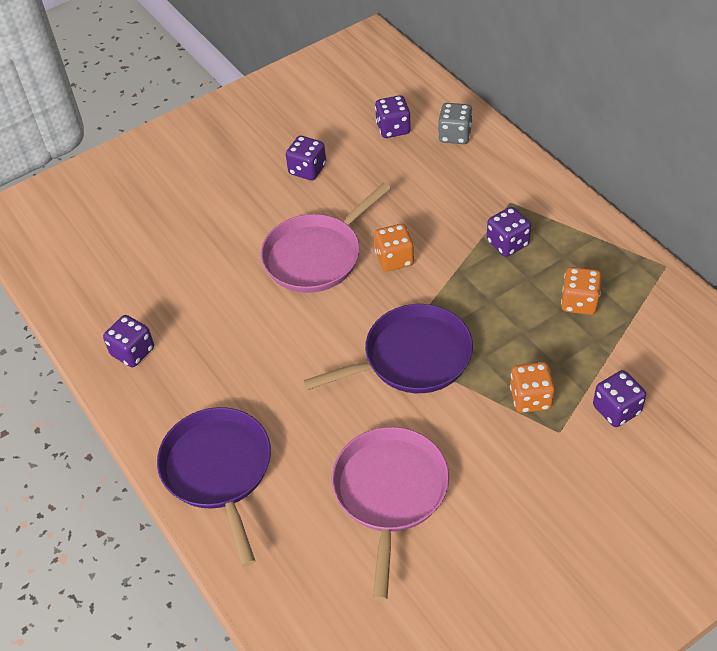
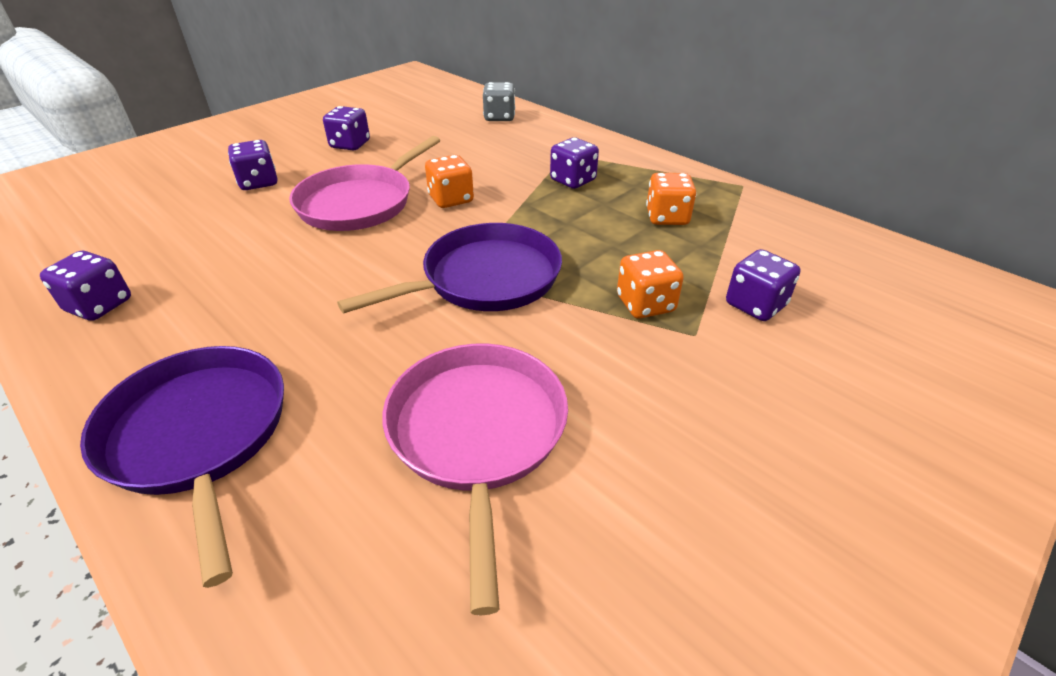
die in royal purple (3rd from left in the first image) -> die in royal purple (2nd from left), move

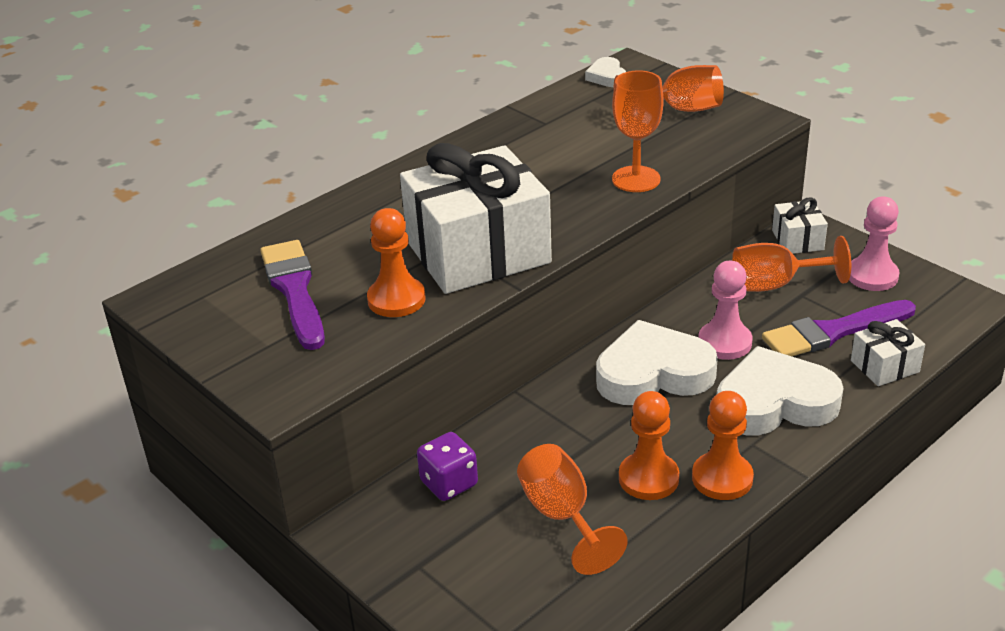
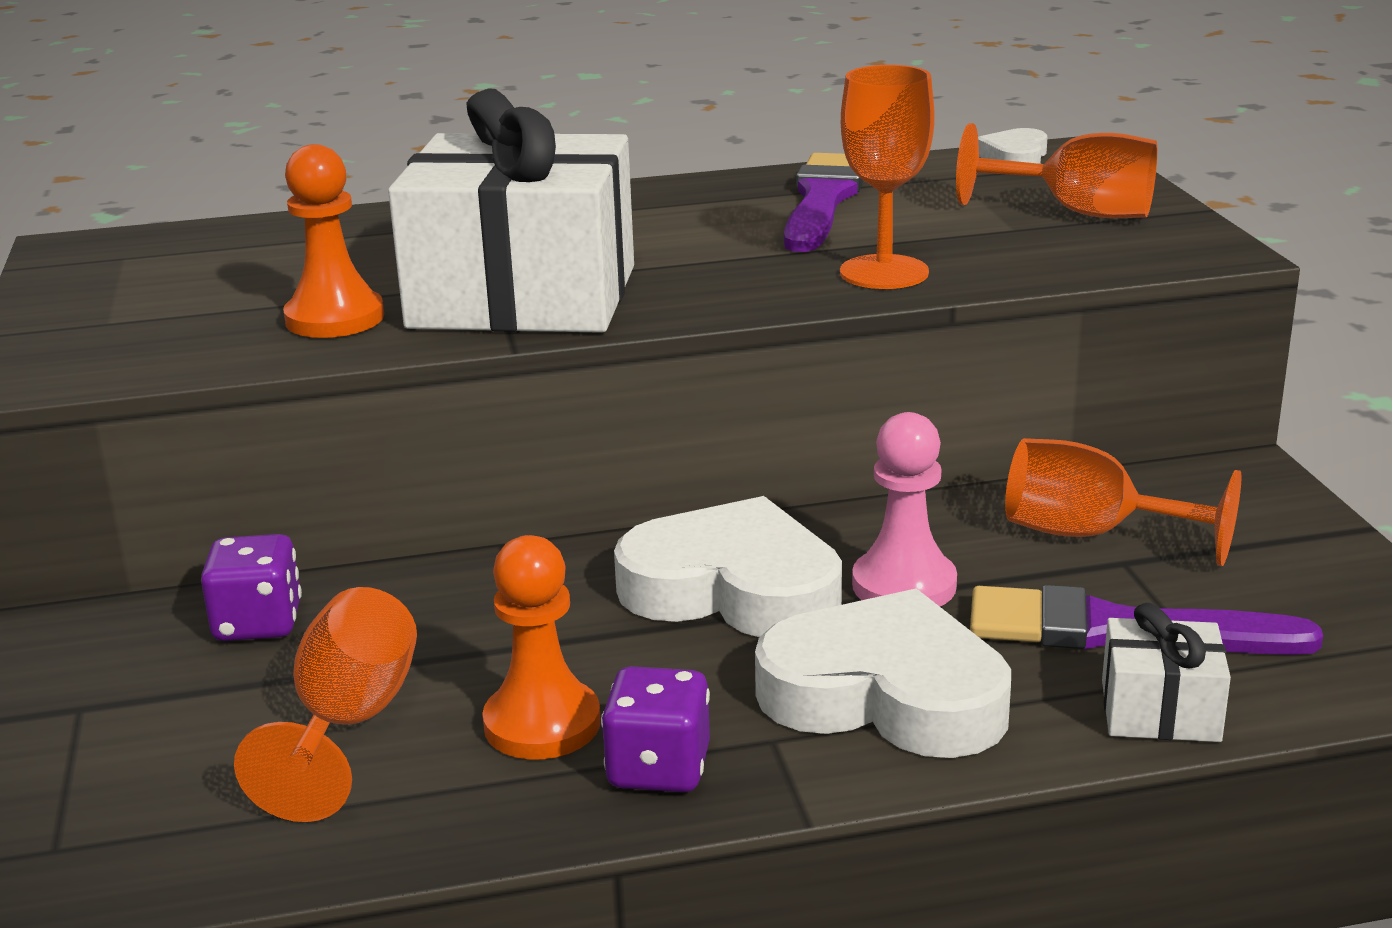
wrapped gift in white (2nd from left) -> none
pawn in rose-pink (2nd from left) -> none
brush in royal purple (1st from left), move
pawn in bright orange (3rd from left) -> die in royal purple (2nd from left)

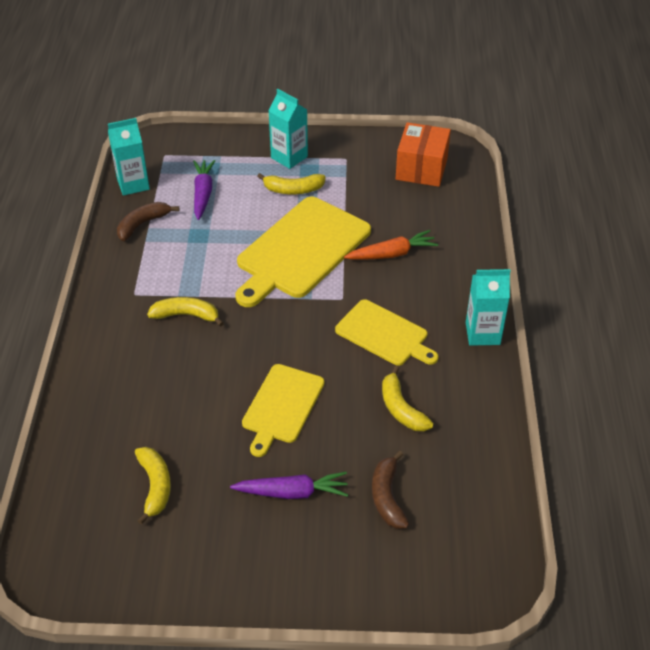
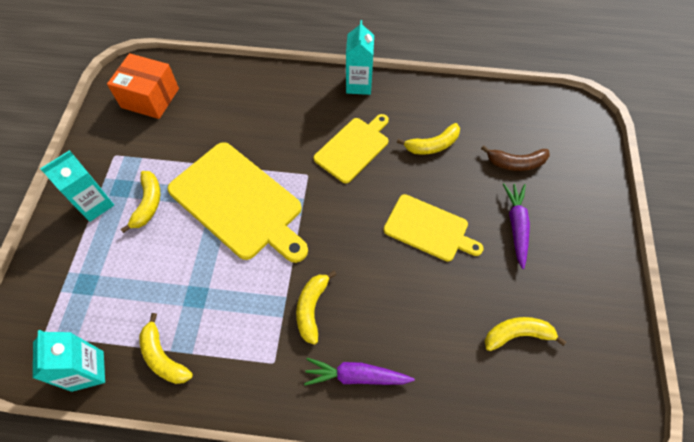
carrot in bright orange -> none
carrot in royal purple (1st from left), move
banana fruit in russet (1st from left) -> banana fruit in golden (2nd from left)

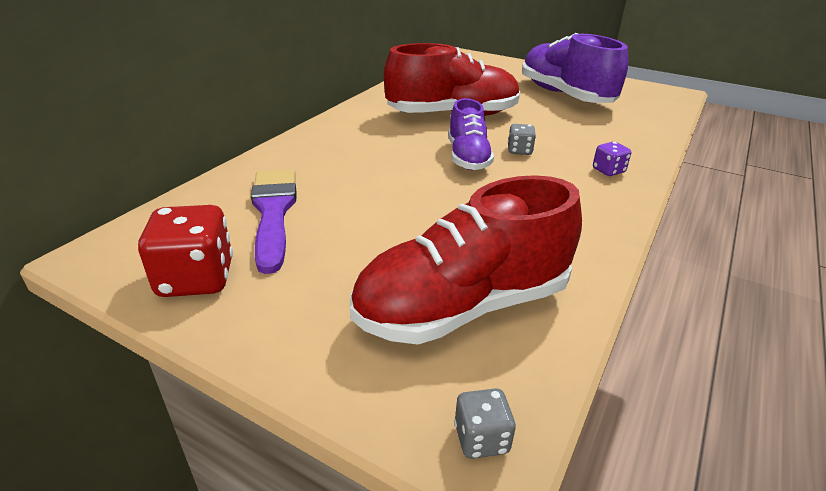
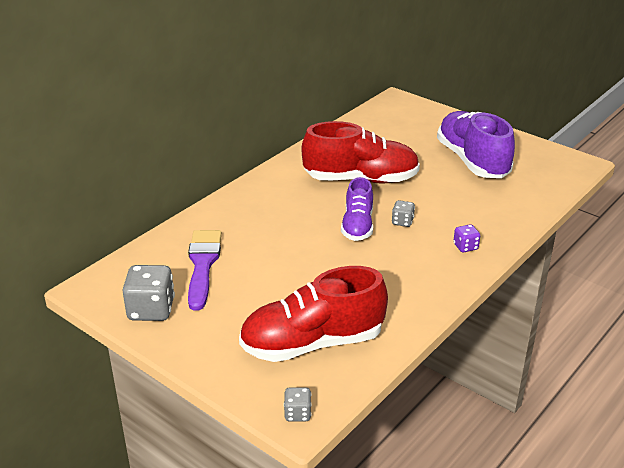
die in scarlet -> die in grey (1st from left)

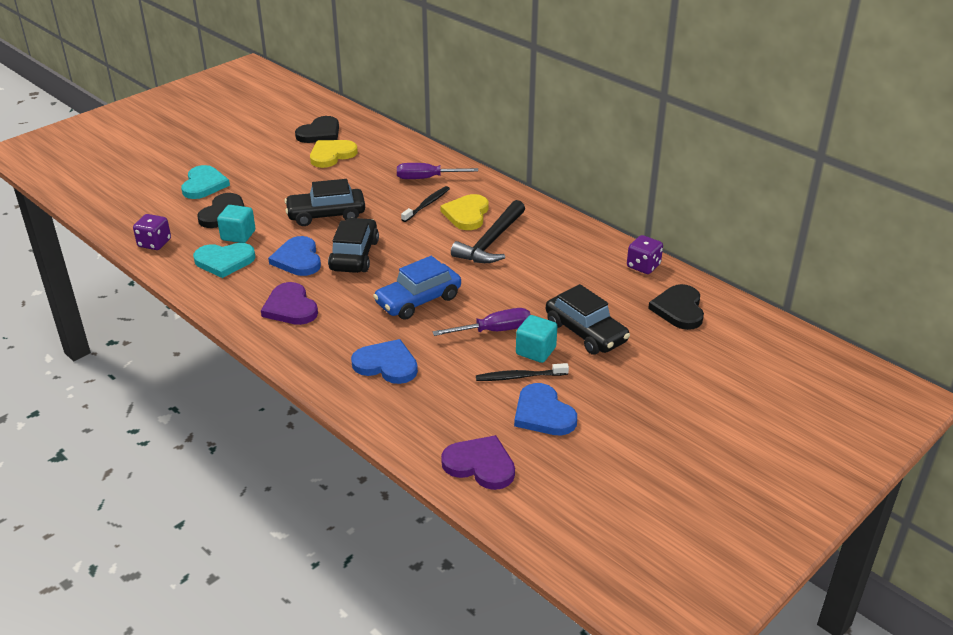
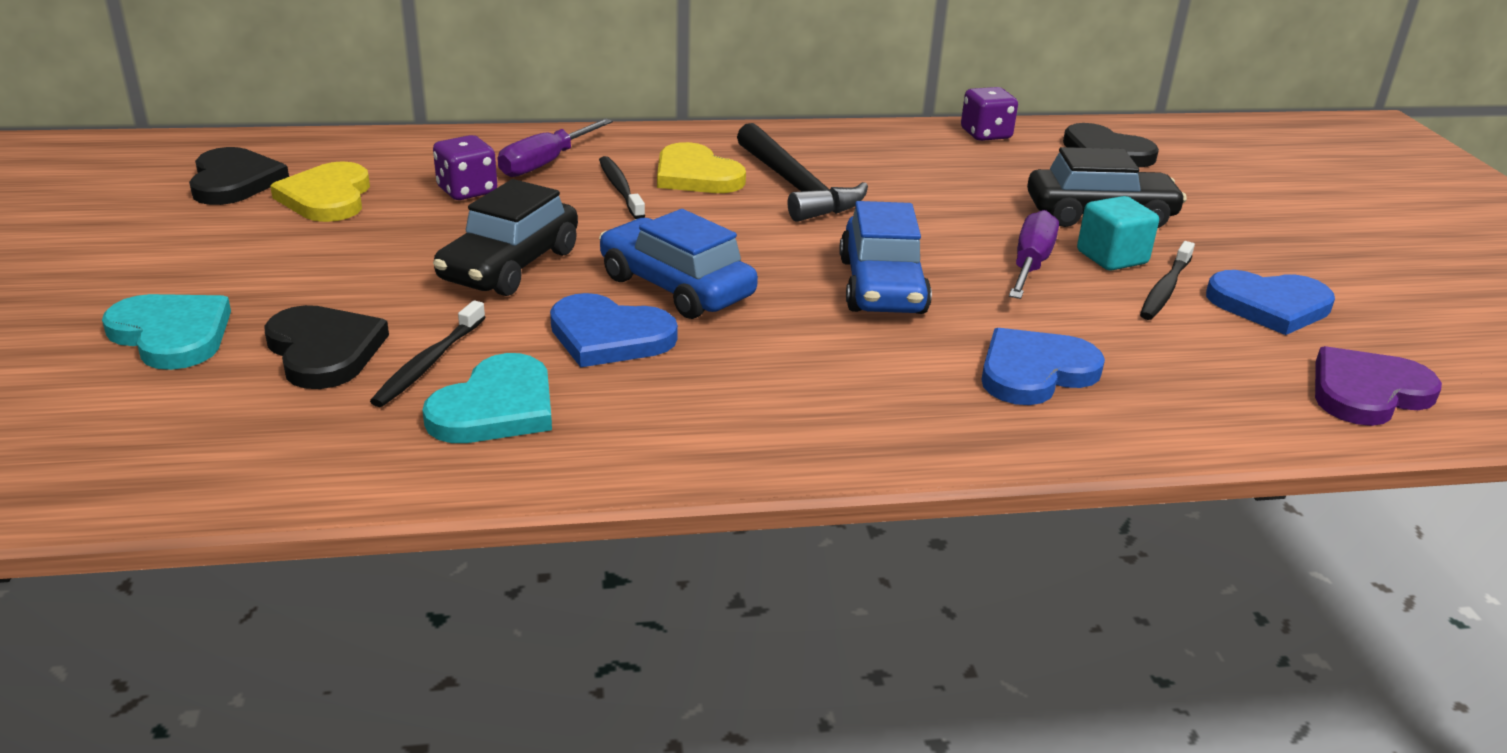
love heart in royal purple (1st from left) -> none
die in royal purple (1st from left), move
solid cube in teal (1st from left) -> dental brush in black (1st from left)
automobile in black (2nd from left) -> automobile in royal blue (1st from left)

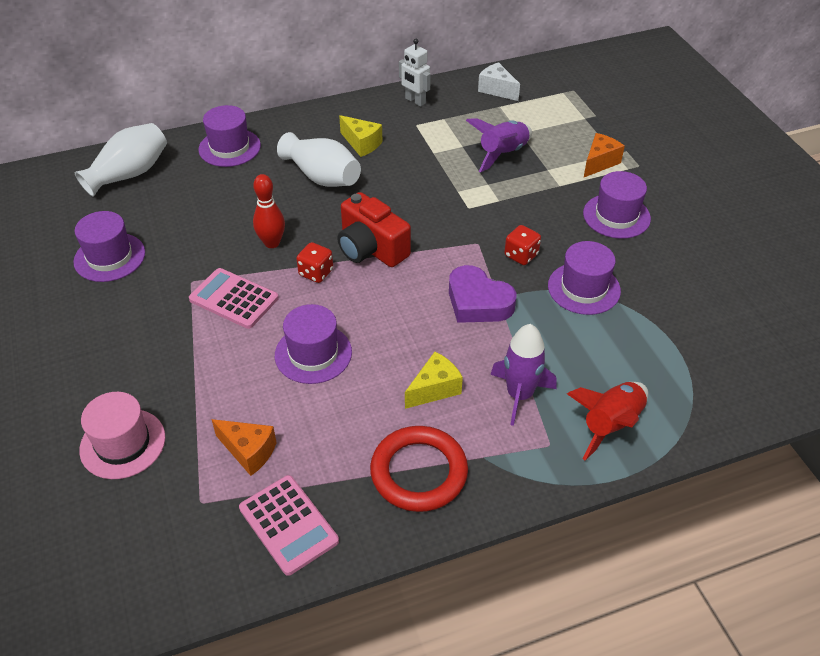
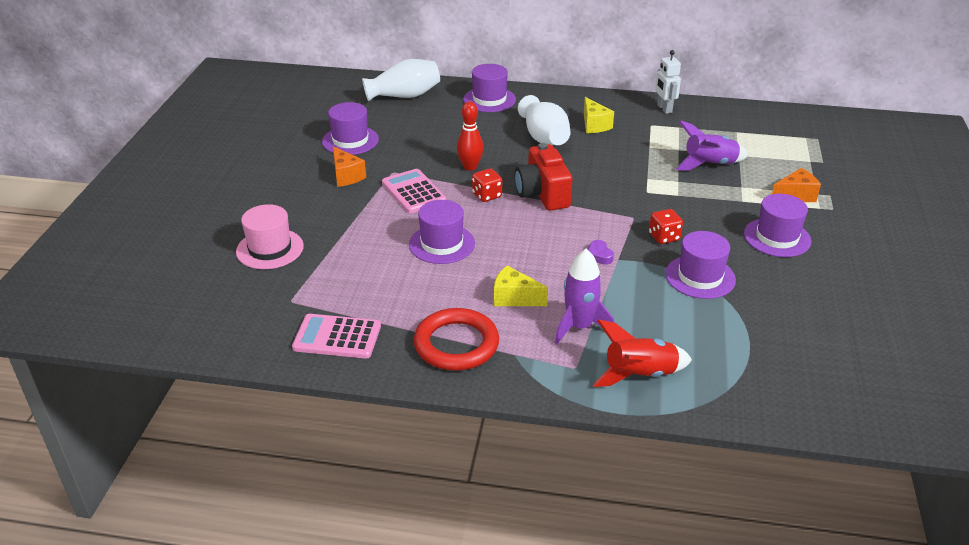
cheese in white -> none
cheese in bright orange (1st from left), move
calculator in rose-pink (2nd from left in the first image) -> calculator in rose-pink (1st from left), 105 degrees clockwise
cheese in golden (2nd from left in the first image) -> cheese in golden (1st from left), 150 degrees counterclockwise
love heart in royal purple, x0.47

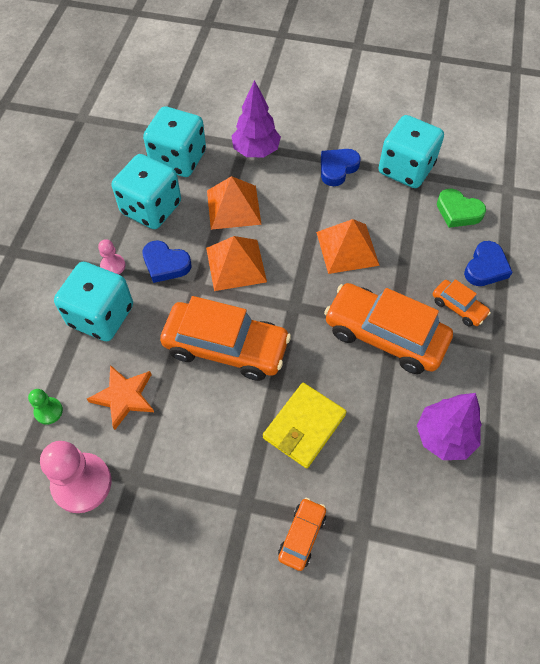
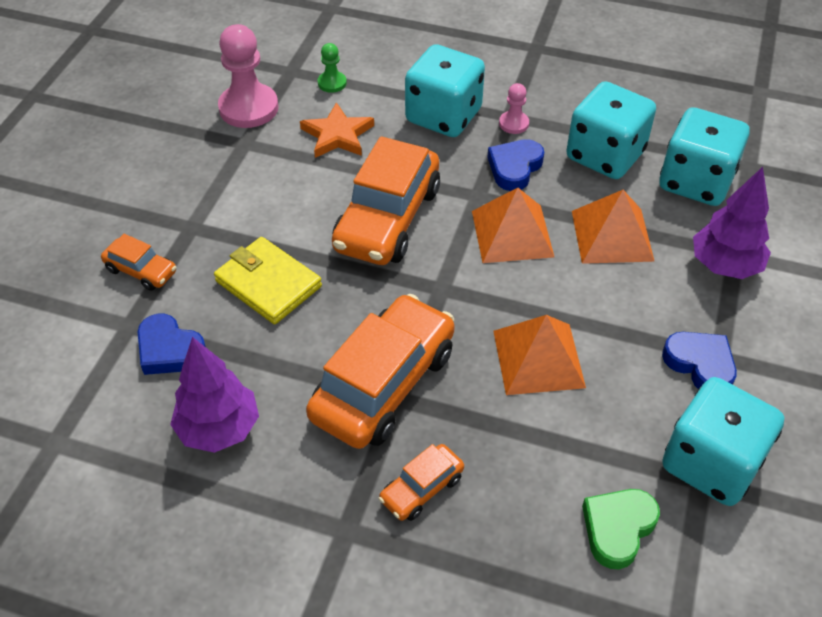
love heart in royal blue (3rd from left in the first image) -> love heart in royal blue (1st from left), move

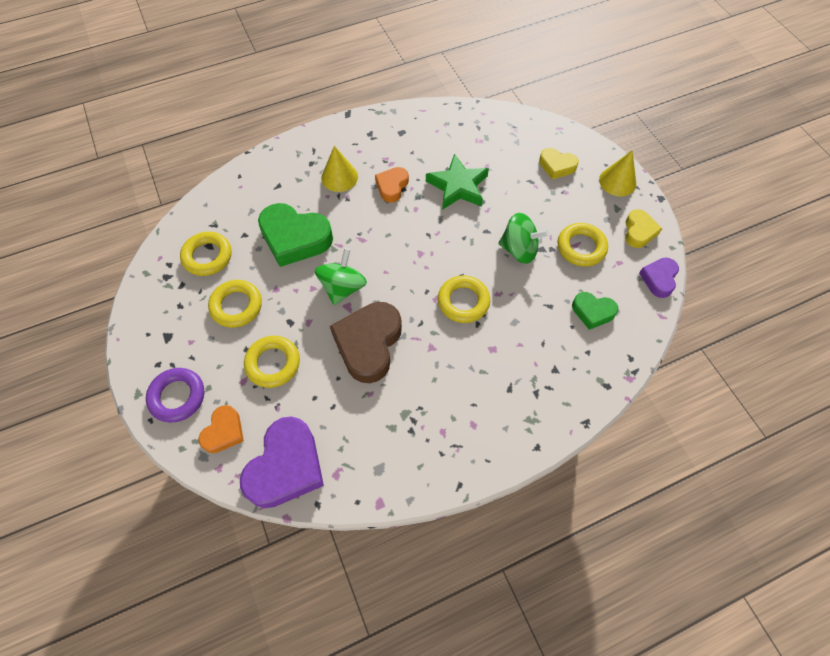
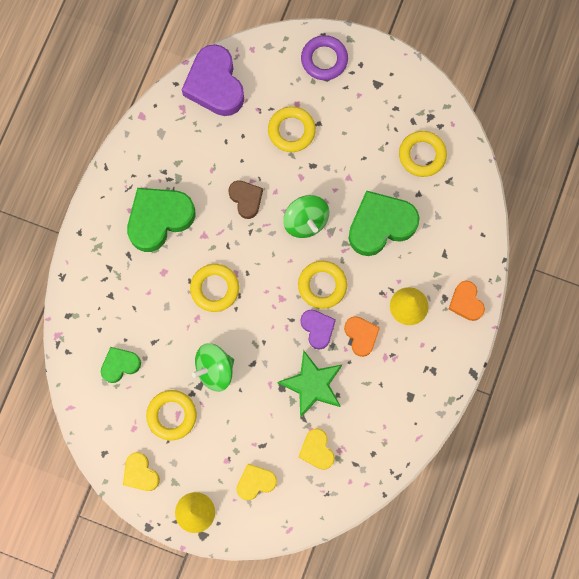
none -> love heart in leaf-green (2nd from left)
none -> love heart in golden (3rd from left)
love heart in bright orange (1st from left in the first image) -> love heart in bright orange (2nd from left), move
torus in golden (2nd from left in the first image) -> torus in golden (4th from left), move
love heart in royal purple (2nd from left), move
love heart in russet, x0.55

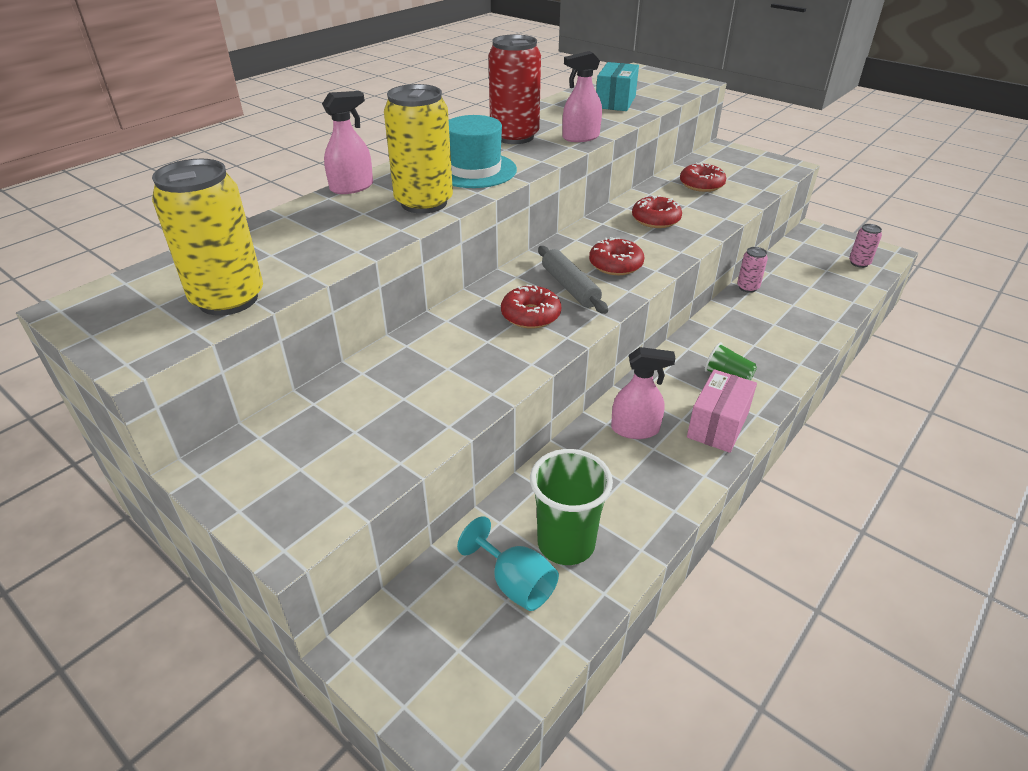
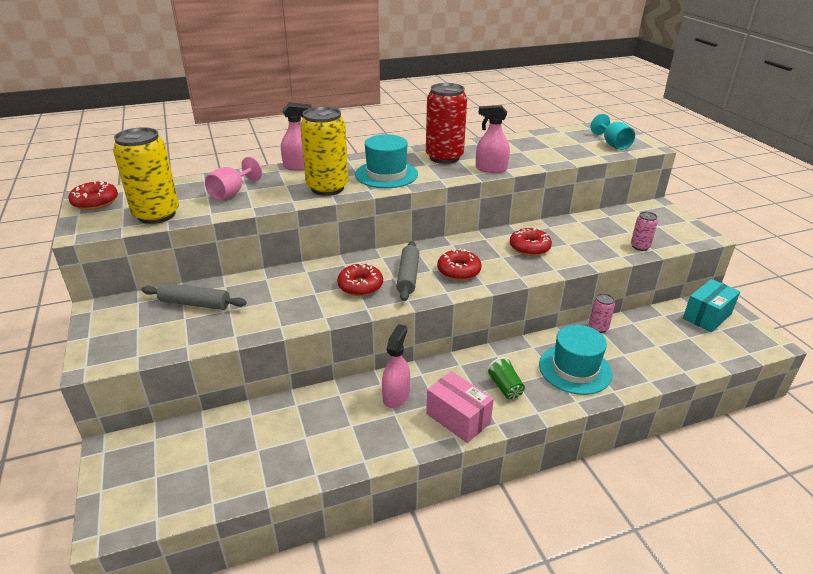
cup in leaf-green (1st from left) -> none
none -> pastry roller in grey (1st from left)
none -> chalice in rose-pink
none -> tall hat in teal (2nd from left)
chalice in teal, move
package in teal, move
doughnut in scarlet (4th from left in the first image) -> doughnut in scarlet (1st from left), move
can in rose-pink (2nd from left), move
spray cleaner in rose-pink (3rd from left in the first image) -> spray cleaner in rose-pink (2nd from left), 105 degrees counterclockwise
package in rose-pink, 75 degrees clockwise

